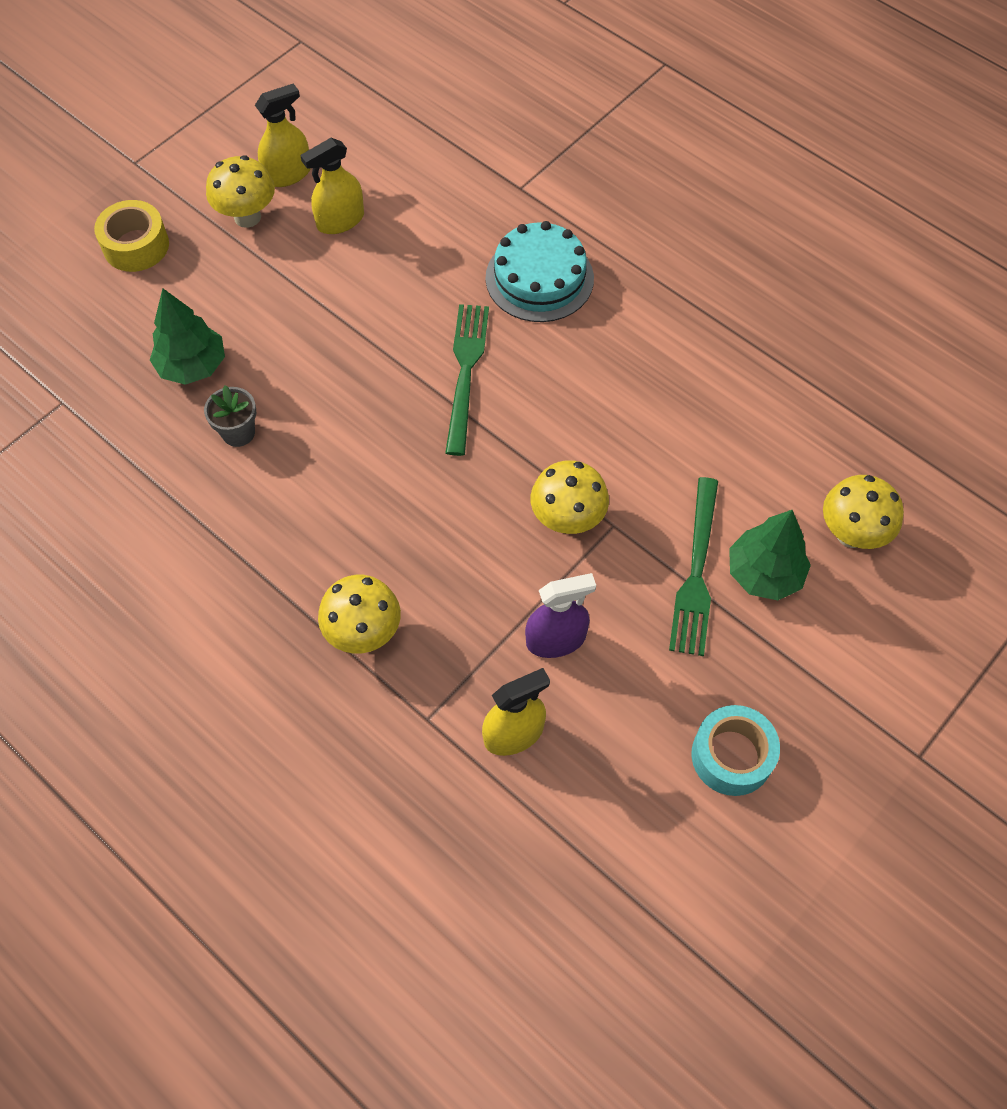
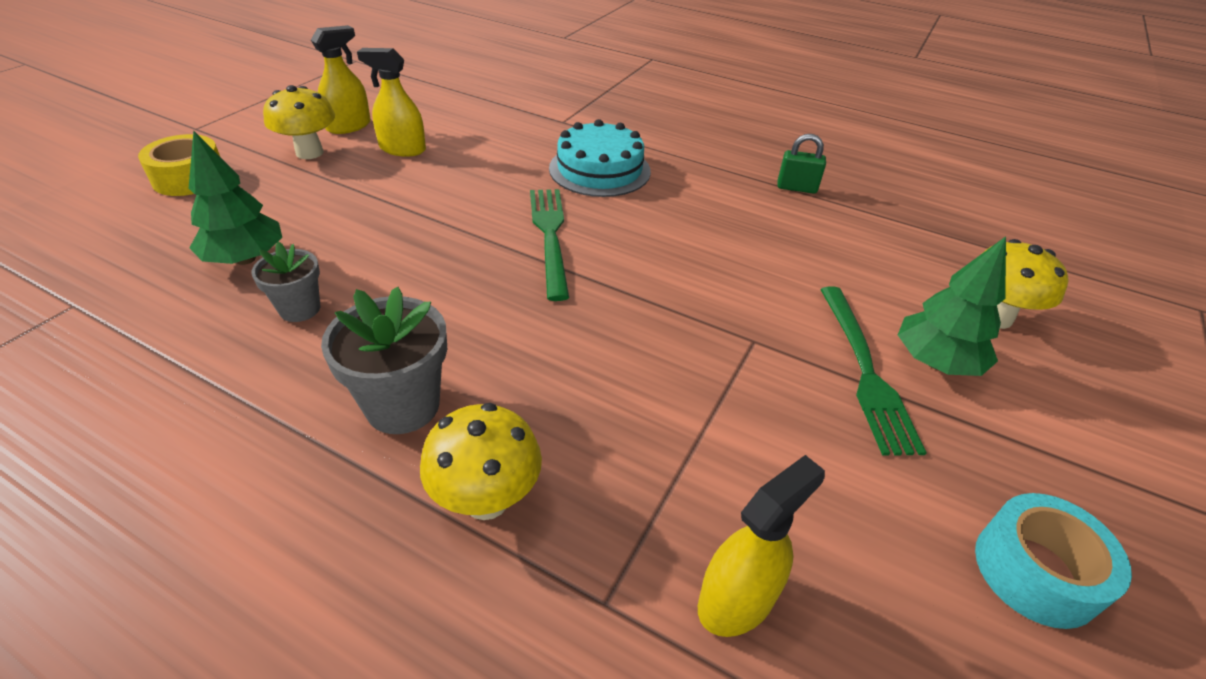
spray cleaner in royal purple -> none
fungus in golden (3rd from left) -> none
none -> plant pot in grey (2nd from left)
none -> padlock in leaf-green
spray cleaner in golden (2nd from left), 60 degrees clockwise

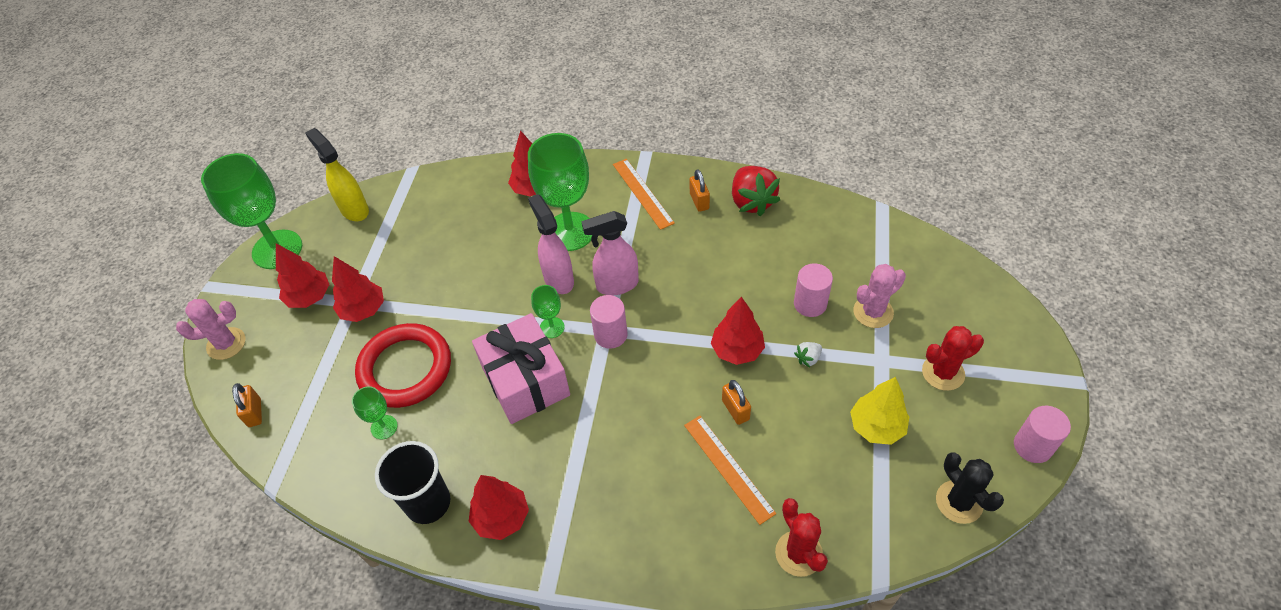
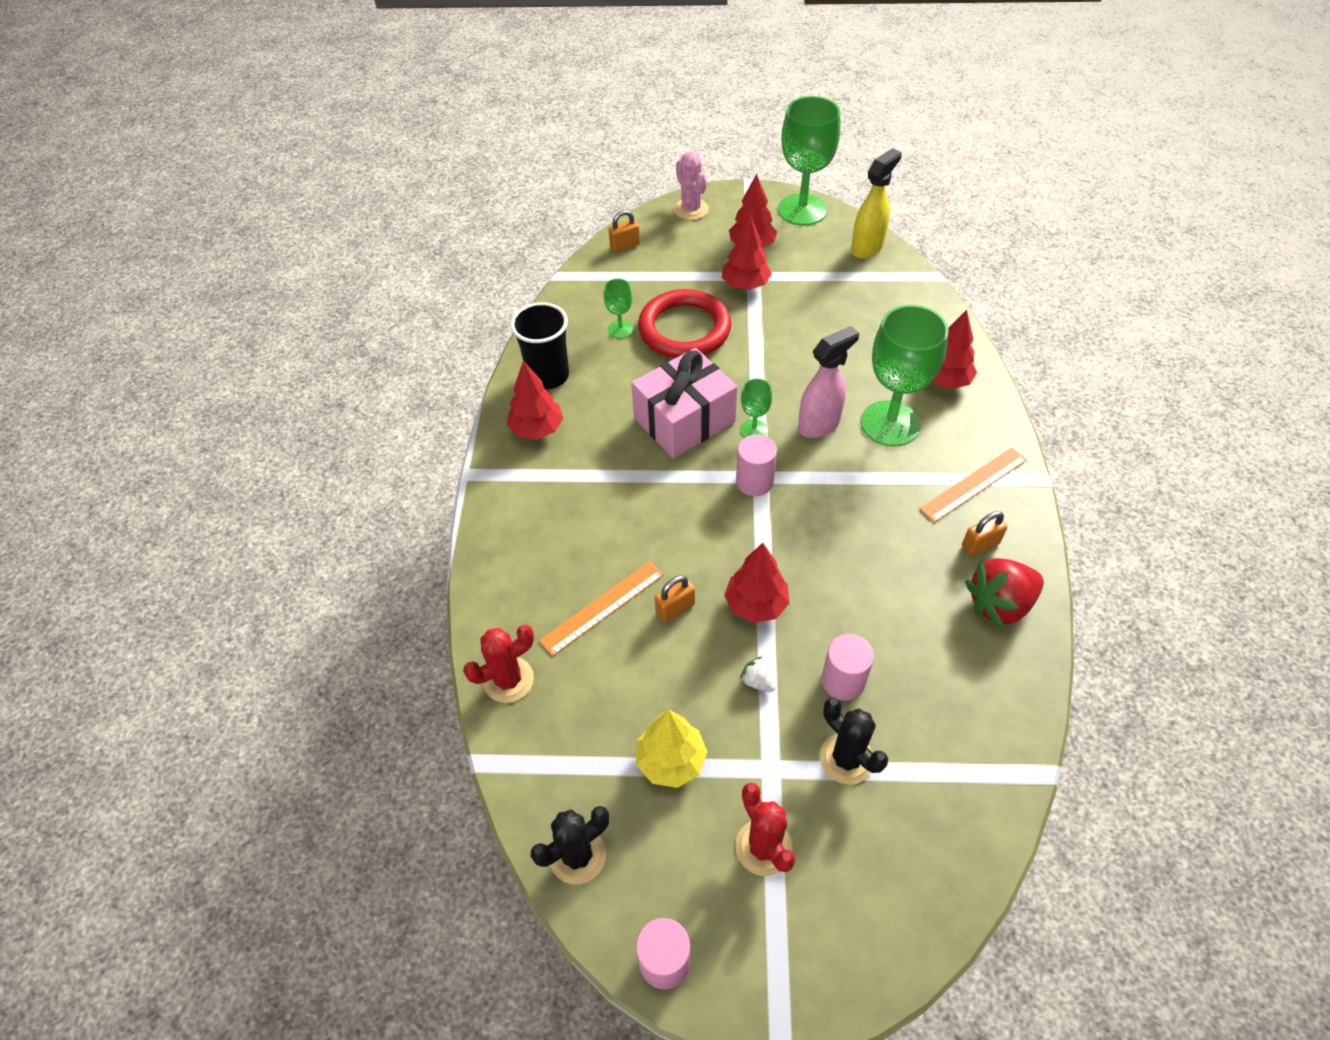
spray cleaner in rose-pink (2nd from left) -> none
prickly plant in rose-pink (2nd from left) -> prickly plant in black (2nd from left)

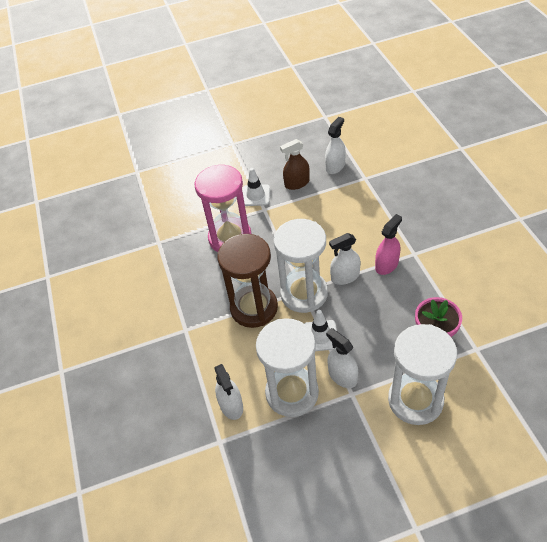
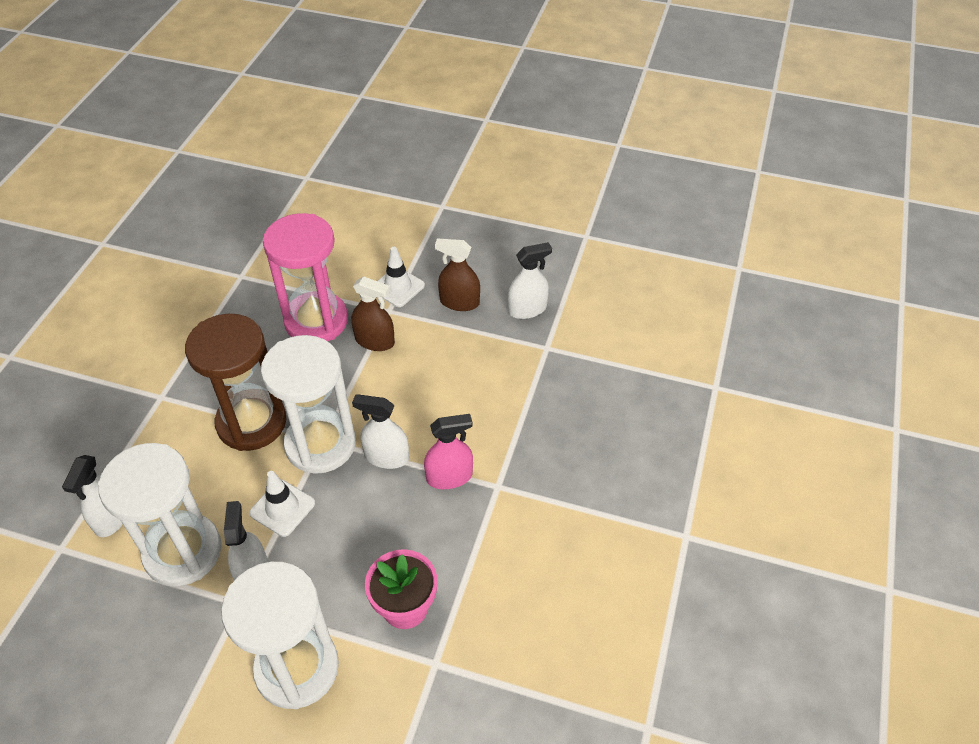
none -> spray cleaner in russet (1st from left)

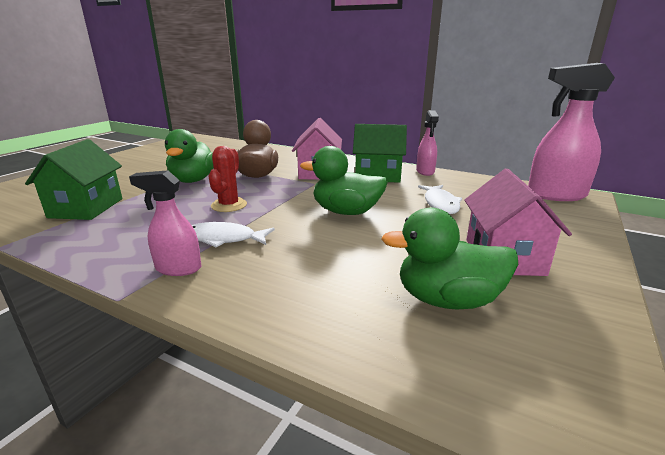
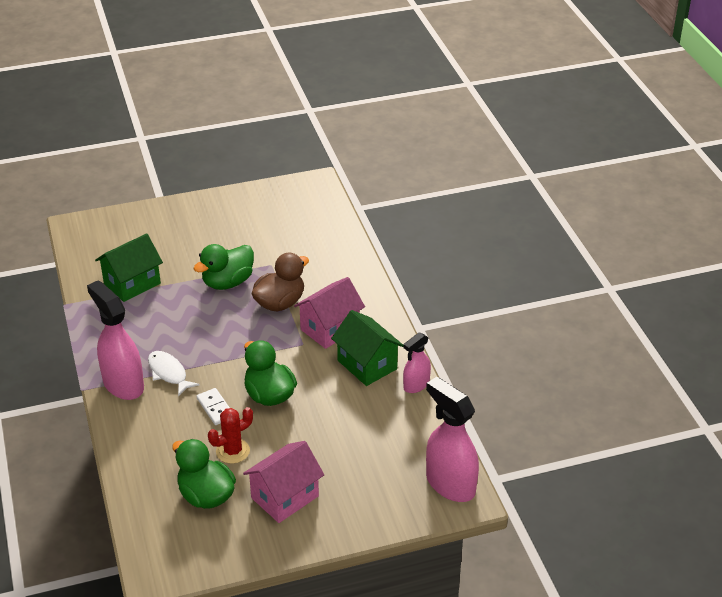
toy fish in white (2nd from left) -> none
none -> domino piece in white
prickly plant in scarlet, move
spray cleaner in rose-pink (1st from left), x1.76

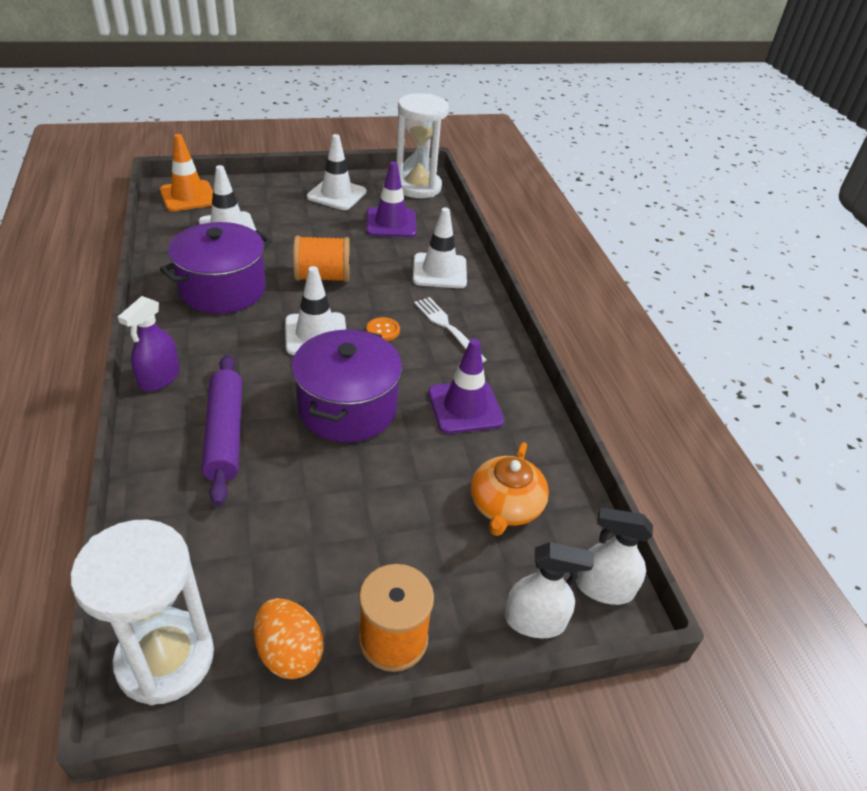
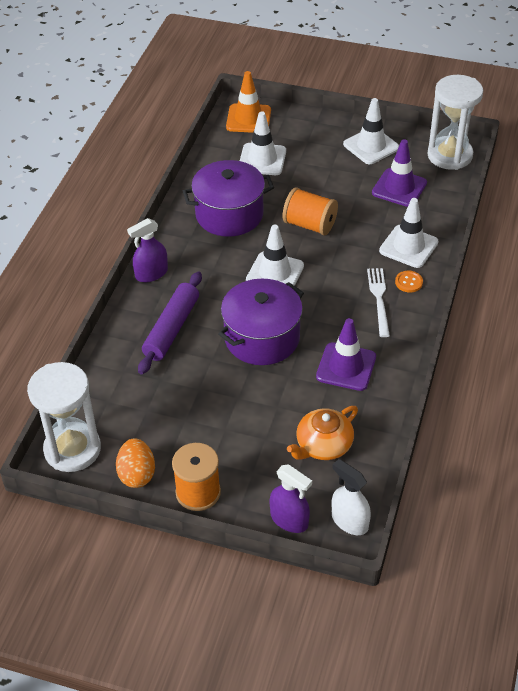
button in bright orange, move
spray cleaner in white (1st from left) -> spray cleaner in royal purple (2nd from left)

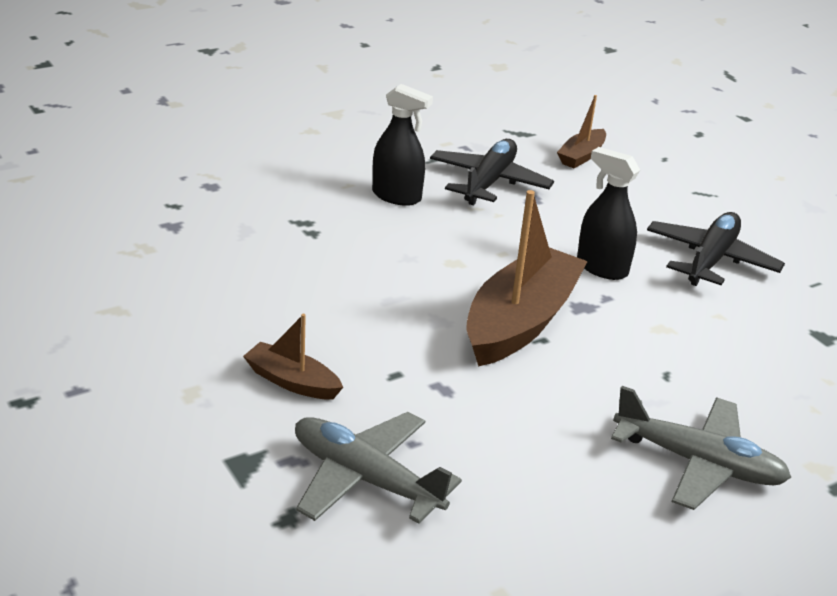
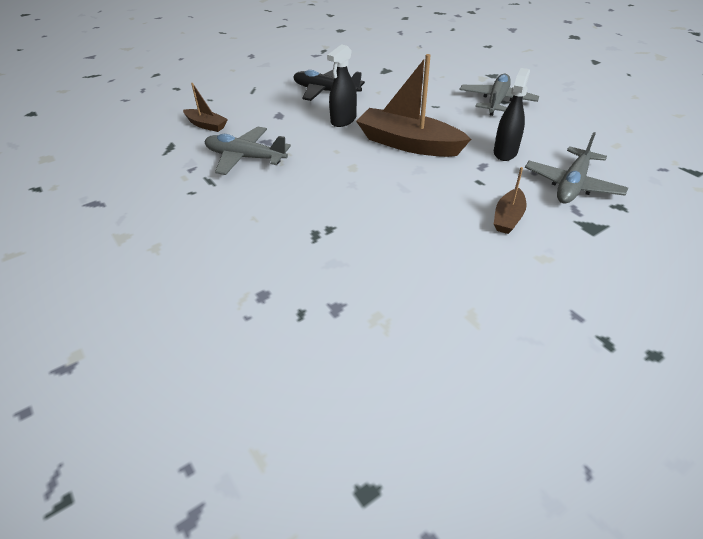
spray cleaner in black (1st from left in the first image) -> spray cleaner in black (2nd from left), move
toy plane in black (1st from left) -> toy plane in grey (1st from left)

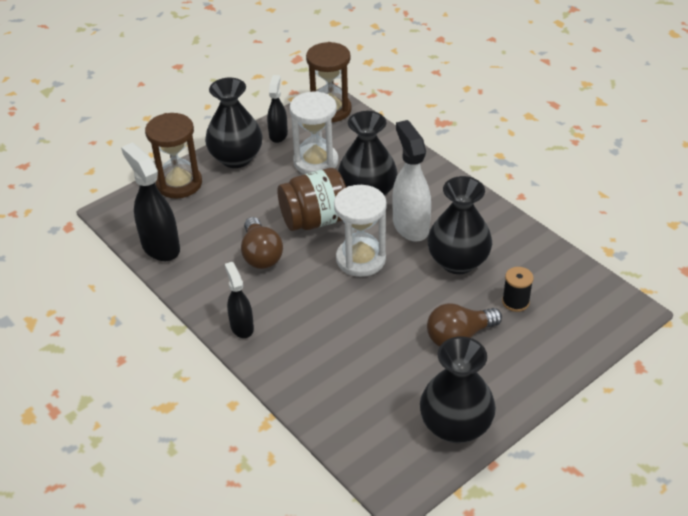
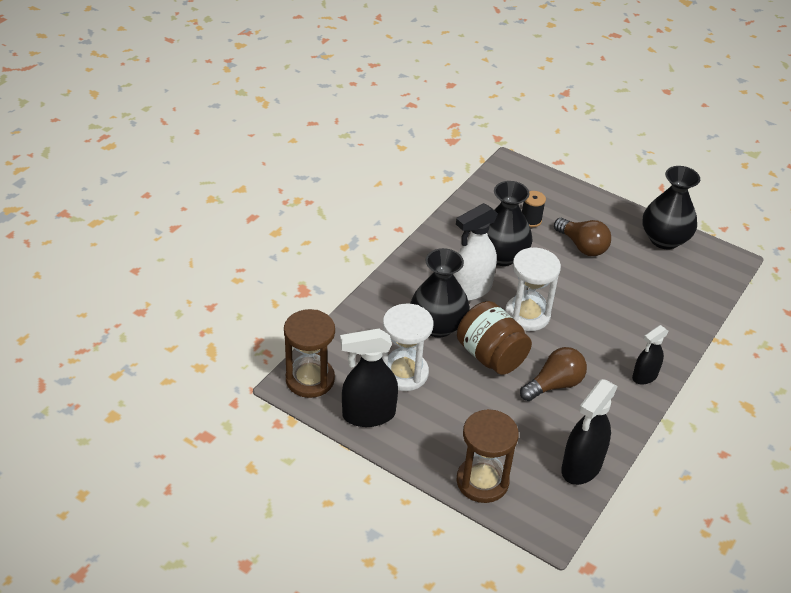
tall vase in black (1st from left) -> none
spray cleaner in black (3rd from left in the first image) -> spray cleaner in black (1st from left), x1.64

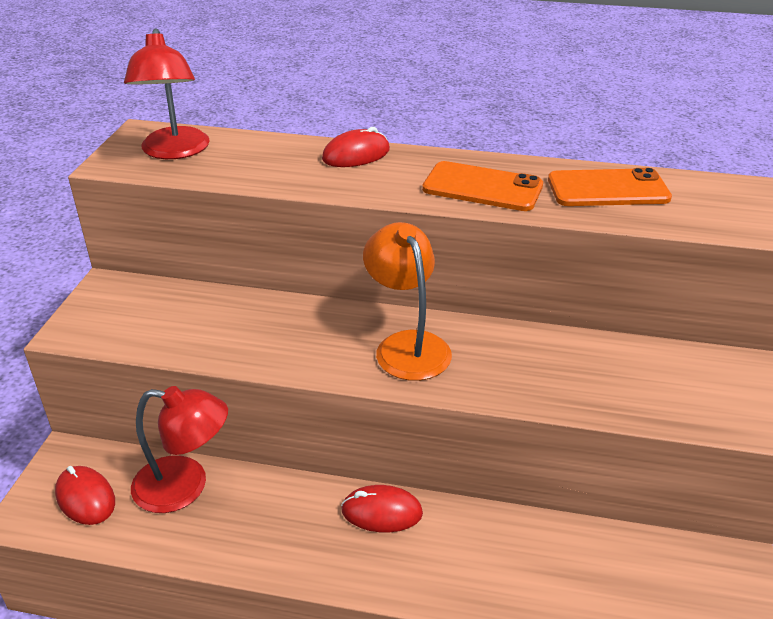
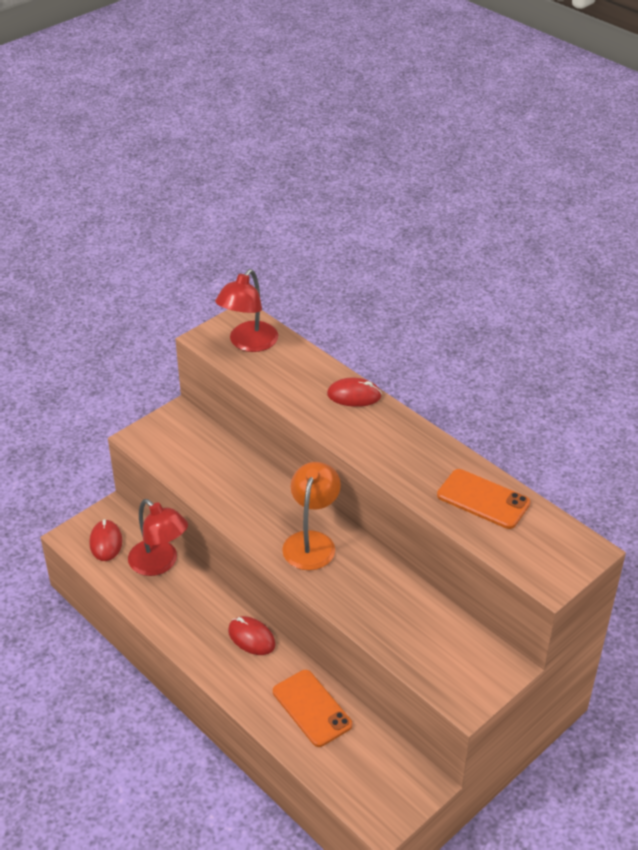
phone in bright orange (1st from left), move

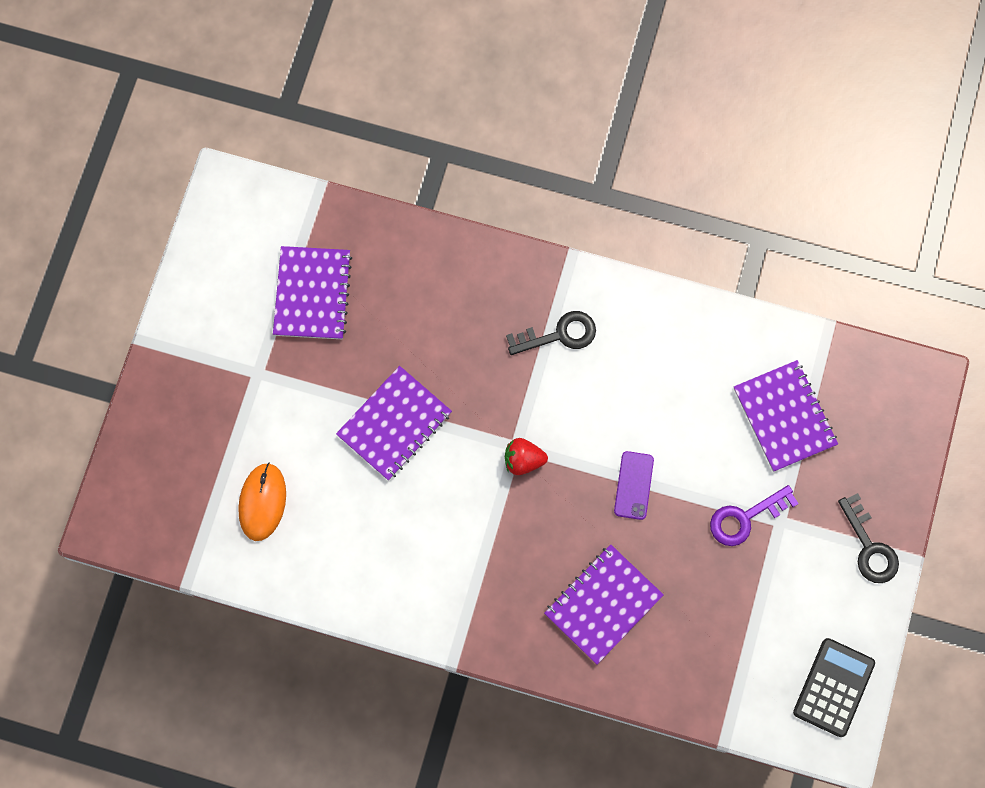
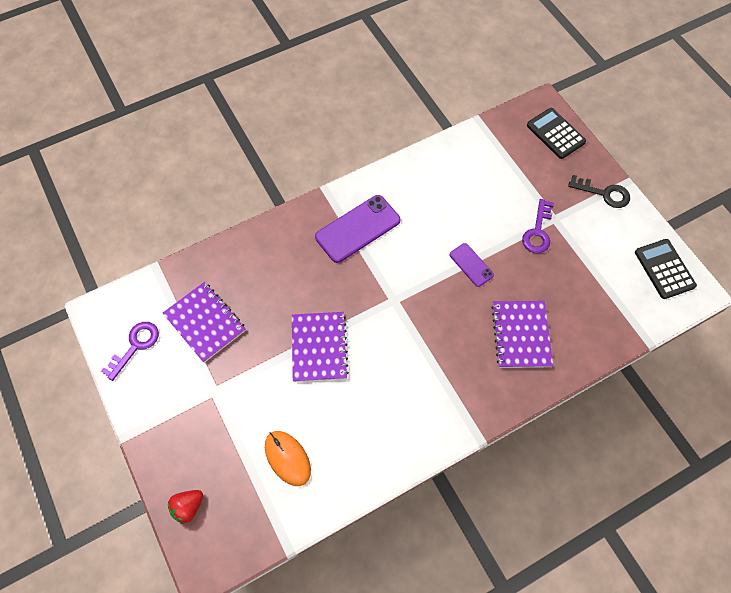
exercise book in royal purple (4th from left) -> none
none -> latchkey in royal purple (1st from left)
none -> calculator in black (1st from left)
toy strawberry in scarlet, move
latchkey in black (1st from left) -> phone in royal purple (1st from left)

